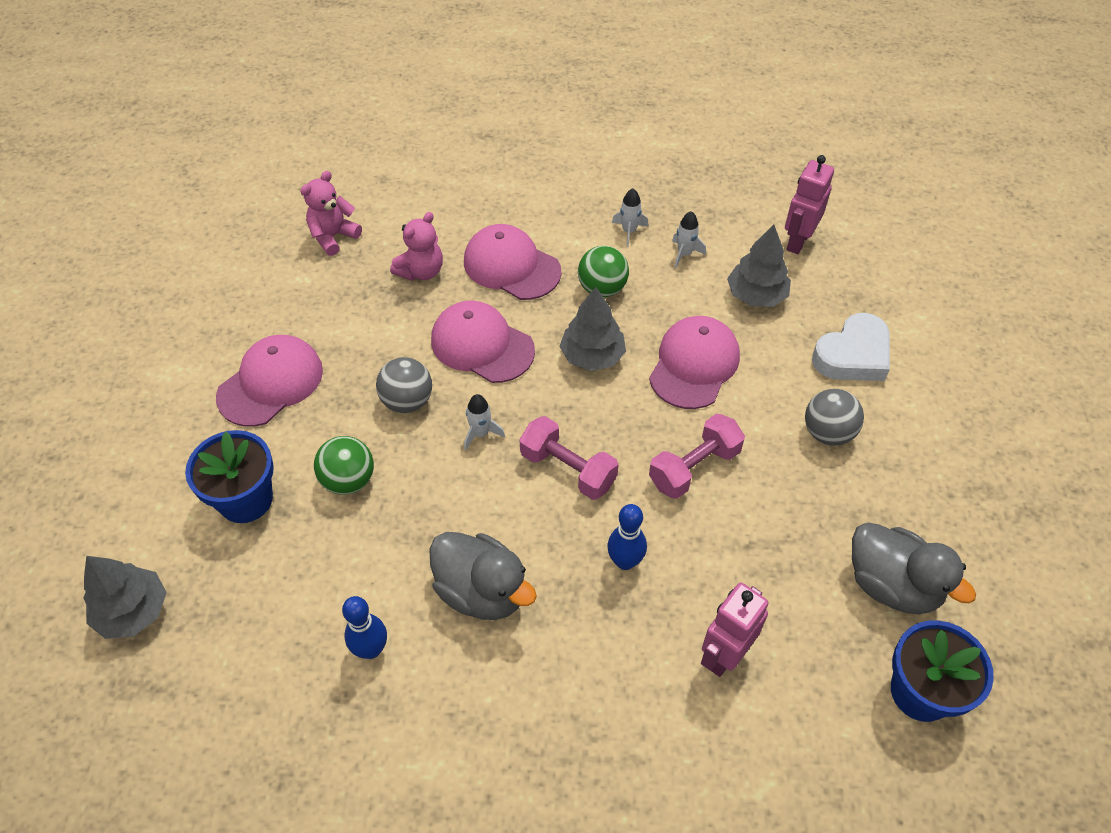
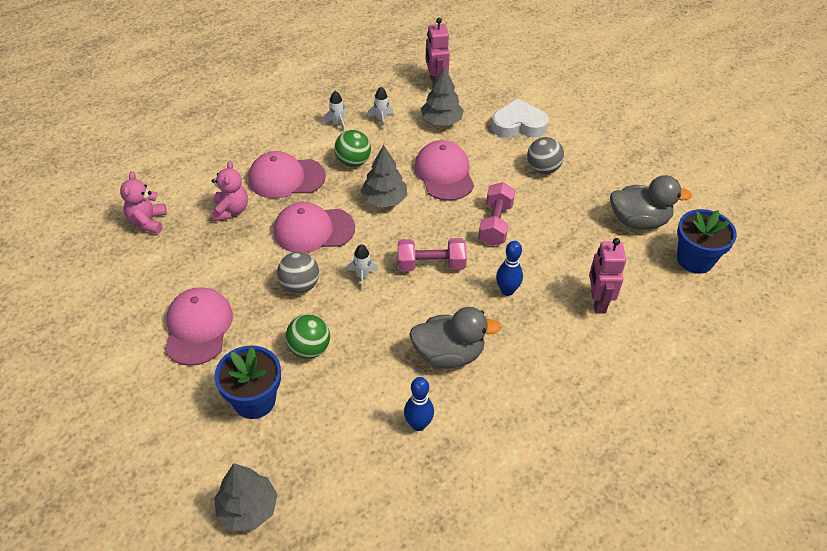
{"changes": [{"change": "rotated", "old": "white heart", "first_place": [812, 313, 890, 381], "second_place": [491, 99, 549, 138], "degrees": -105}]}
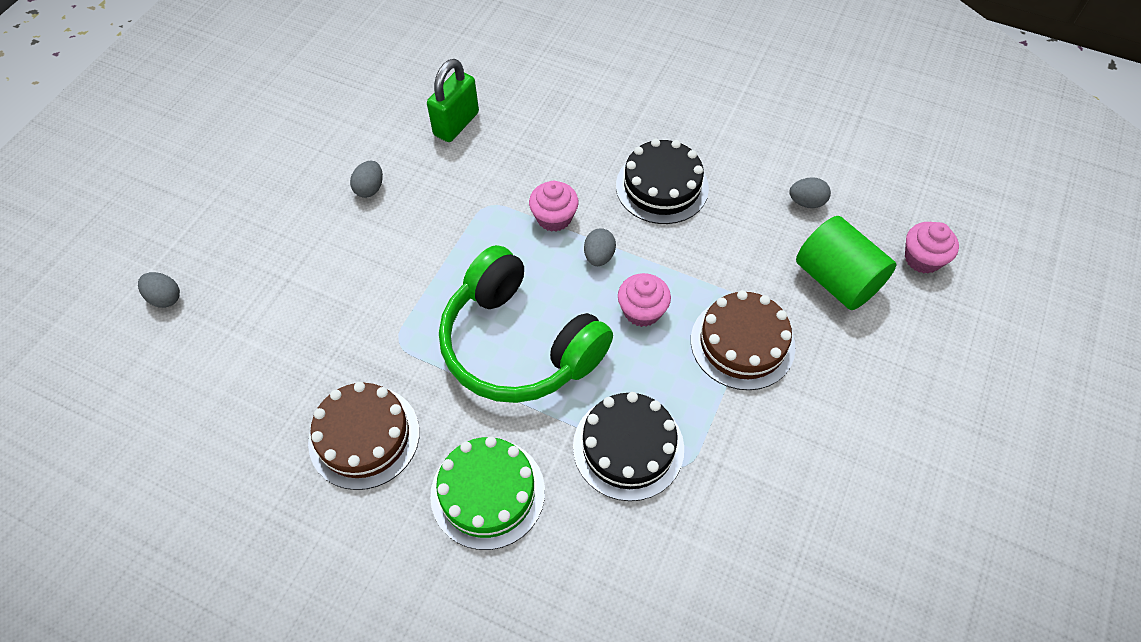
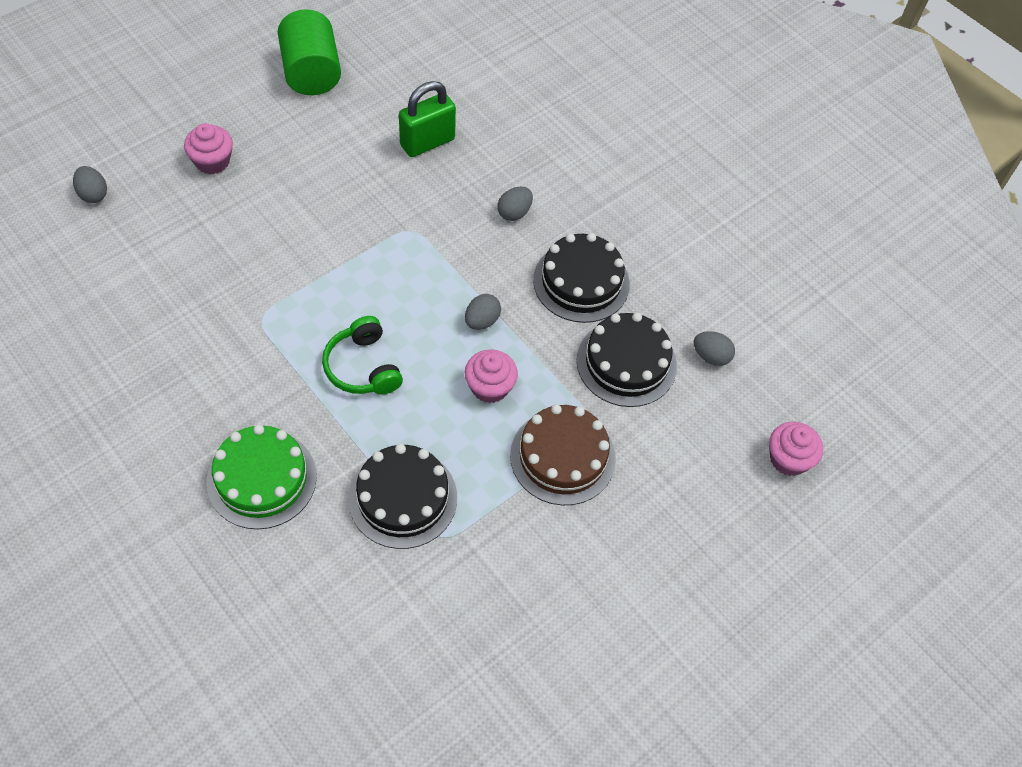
{"changes": [{"change": "gone", "old": "brown cake", "first_place": [308, 382, 420, 490]}, {"change": "new", "new": "black cake", "second_place": [577, 313, 677, 407]}, {"change": "shifted", "old": "grey egg", "first_place": [350, 161, 383, 198], "second_place": [498, 187, 533, 221]}, {"change": "shifted", "old": "pink cupcake", "first_place": [529, 181, 579, 232], "second_place": [184, 123, 233, 175]}, {"change": "shifted", "old": "green cylinder", "first_place": [796, 216, 896, 310], "second_place": [278, 9, 341, 95]}, {"change": "scaled", "old": "green headphones", "first_place": [439, 245, 613, 403], "second_place": [322, 316, 403, 395], "factor": 0.52}]}
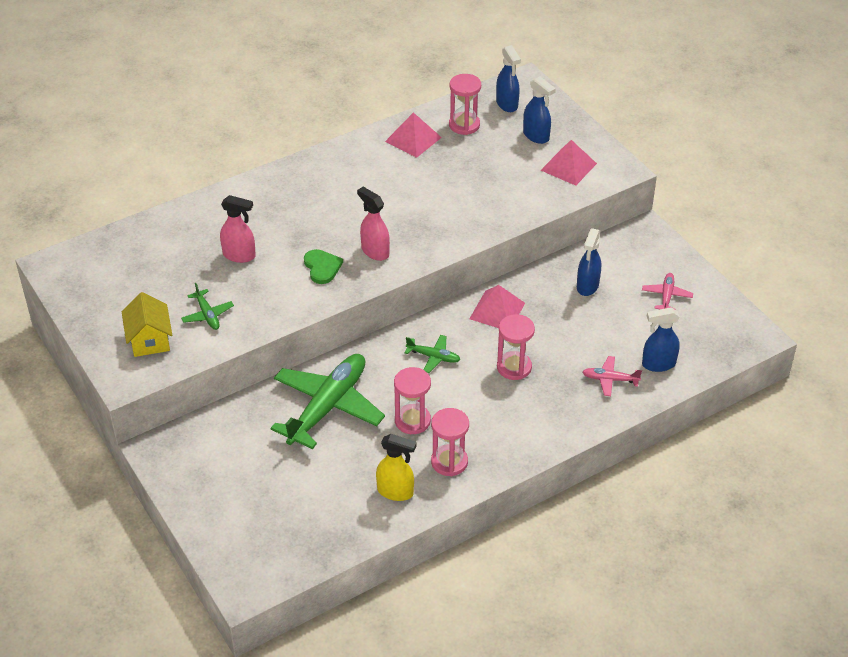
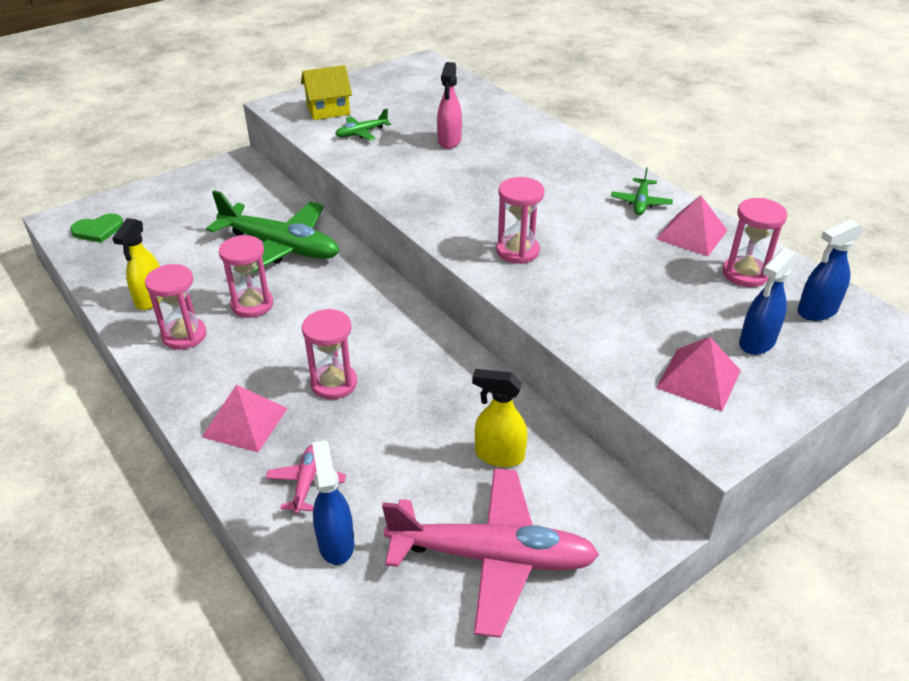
{"changes": [{"change": "gone", "old": "pink spray bottle", "first_place": [357, 187, 390, 261]}, {"change": "new", "new": "pink hourglass", "second_place": [496, 177, 544, 264]}, {"change": "shifted", "old": "green heart", "first_place": [304, 249, 343, 284], "second_place": [70, 213, 123, 243]}, {"change": "shifted", "old": "green plane", "first_place": [405, 335, 460, 373], "second_place": [611, 167, 673, 215]}, {"change": "shifted", "old": "pink pyramid", "first_place": [469, 285, 525, 328], "second_place": [202, 385, 288, 452]}, {"change": "repainted", "old": "blue spray bottle", "new": "yellow spray bottle", "first_place": [577, 228, 601, 296], "second_place": [472, 369, 527, 467]}, {"change": "scaled", "old": "pink plane", "first_place": [642, 273, 693, 309], "second_place": [382, 468, 599, 638], "factor": 2.25}]}
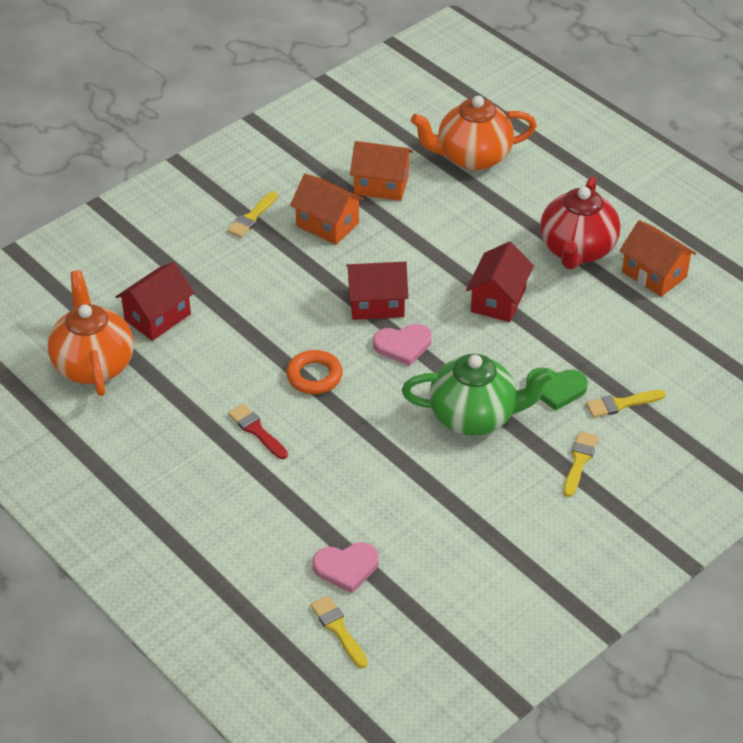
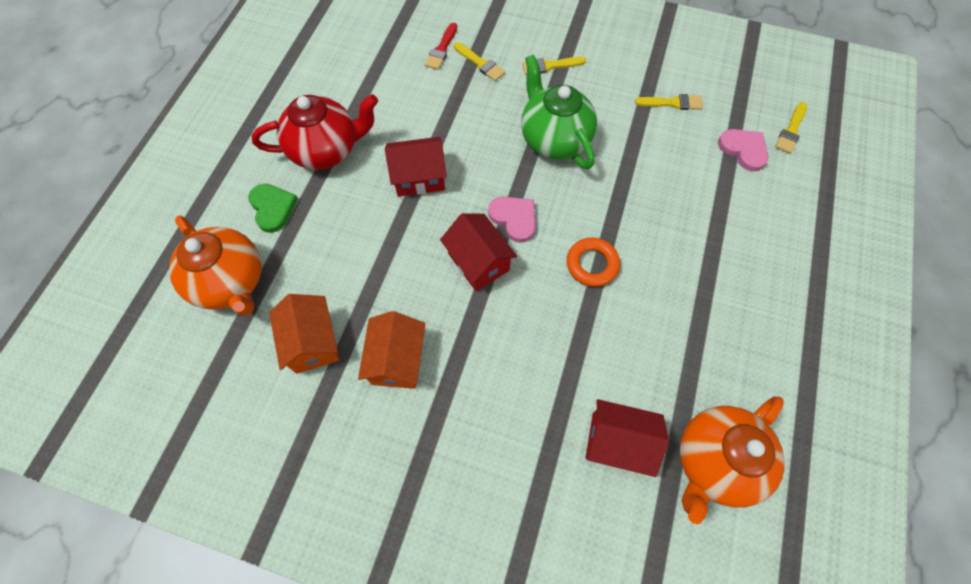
{"changes": [{"change": "gone", "old": "orange house", "first_place": [619, 220, 697, 297]}, {"change": "shifted", "old": "yellow brush", "first_place": [227, 191, 278, 238], "second_place": [635, 94, 703, 110]}, {"change": "shifted", "old": "red brush", "first_place": [228, 404, 288, 459], "second_place": [425, 23, 457, 70]}, {"change": "shifted", "old": "green heart", "first_place": [526, 367, 588, 410], "second_place": [248, 184, 298, 233]}]}
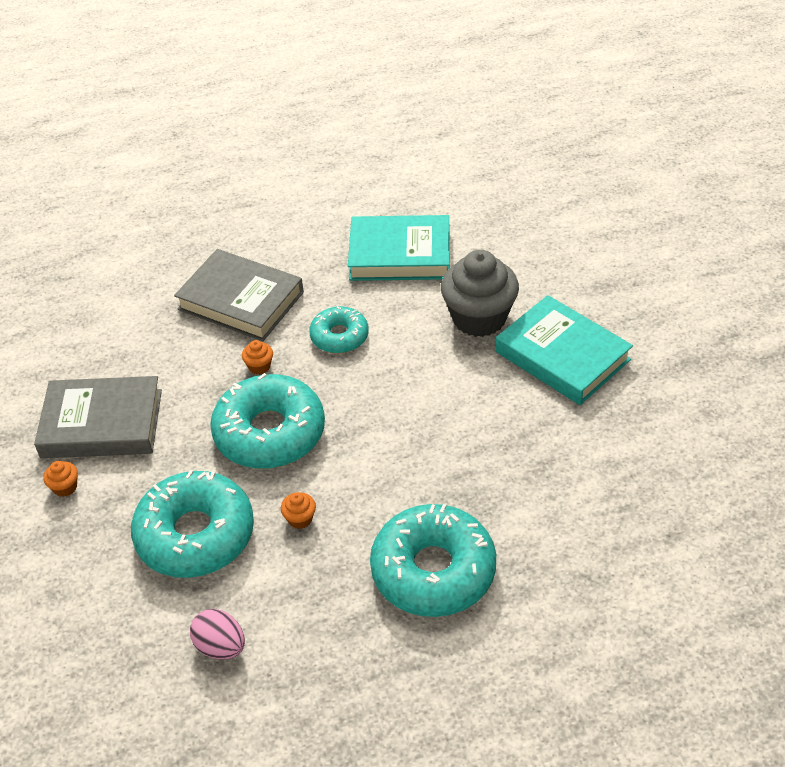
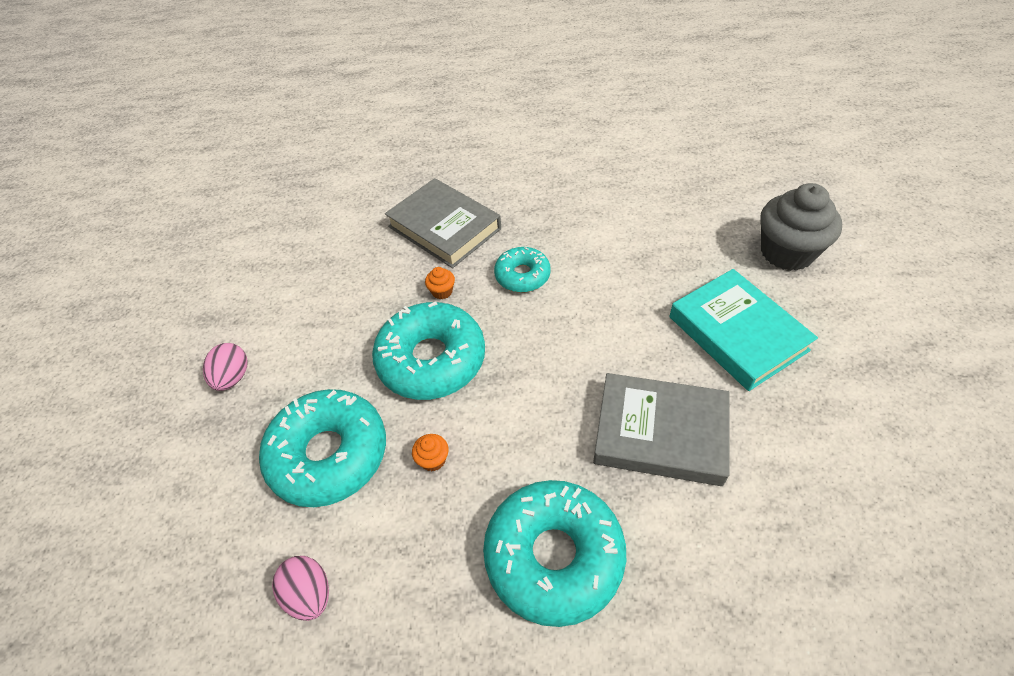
{"changes": [{"change": "gone", "old": "turquoise book", "first_place": [348, 215, 450, 281]}, {"change": "shifted", "old": "grey book", "first_place": [34, 376, 162, 458], "second_place": [593, 373, 730, 486]}, {"change": "shifted", "old": "grey cupcake", "first_place": [441, 250, 519, 337], "second_place": [760, 183, 842, 271]}, {"change": "swapped", "old": "orange cupcake", "new": "pink egg", "first_place": [43, 461, 78, 497], "second_place": [203, 343, 248, 391]}]}
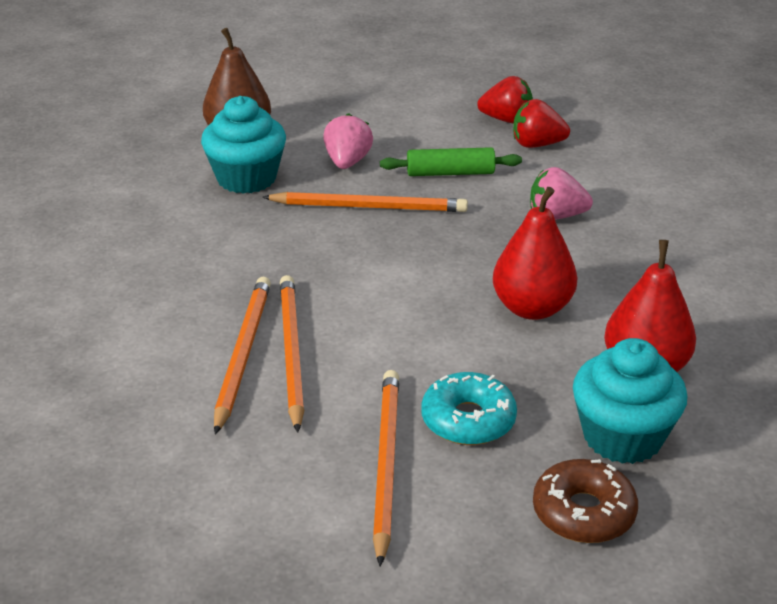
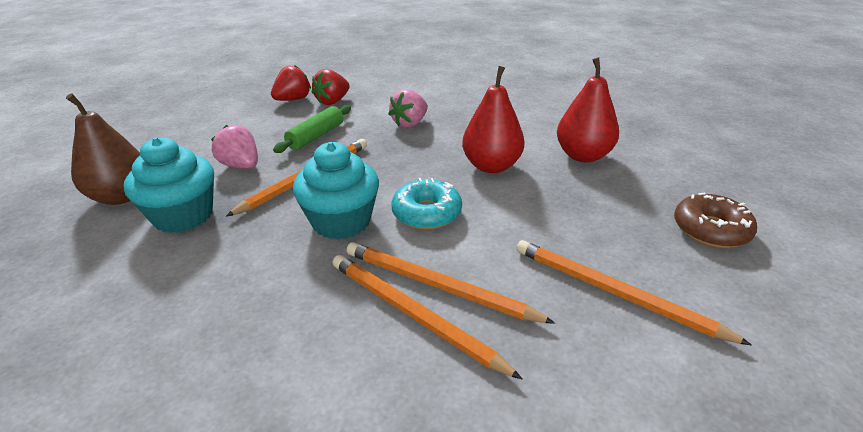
{"changes": [{"change": "shifted", "old": "turquoise donut", "first_place": [421, 372, 517, 445], "second_place": [392, 178, 462, 230]}, {"change": "shifted", "old": "turquoise cupcake", "first_place": [573, 338, 687, 464], "second_place": [293, 142, 379, 239]}]}
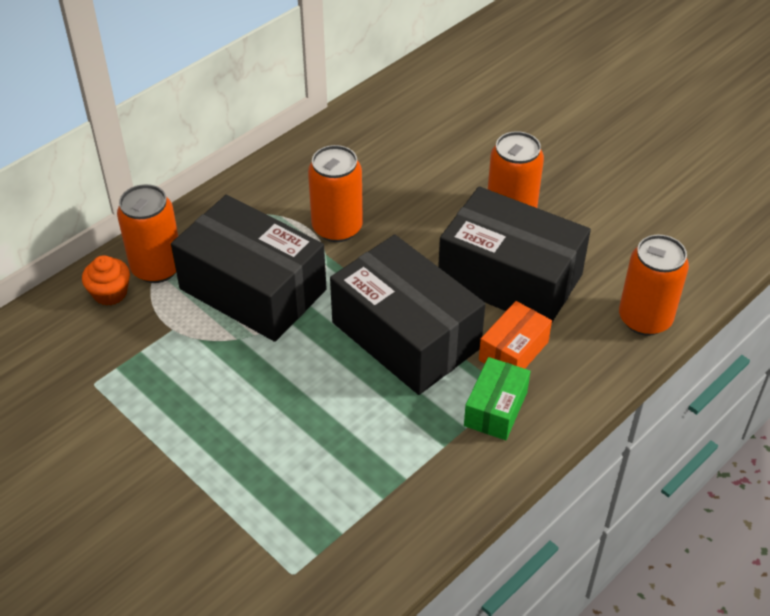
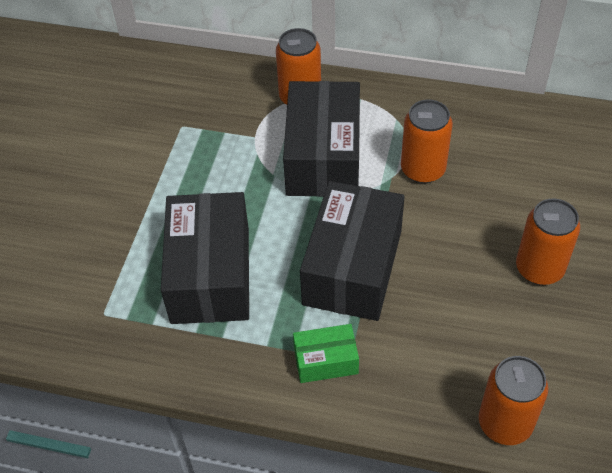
{"changes": [{"change": "gone", "old": "orange cupcake", "first_place": [82, 255, 130, 306]}, {"change": "gone", "old": "orange box", "first_place": [479, 301, 552, 369]}, {"change": "shifted", "old": "black box", "first_place": [438, 186, 591, 322], "second_place": [161, 192, 249, 324]}]}
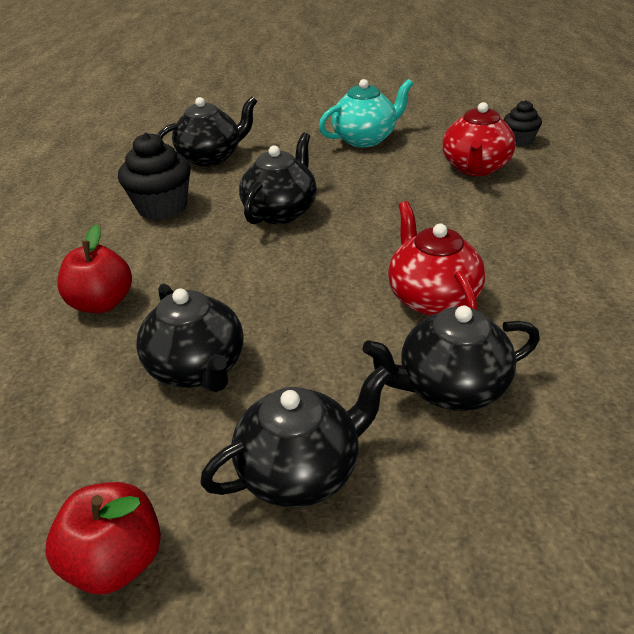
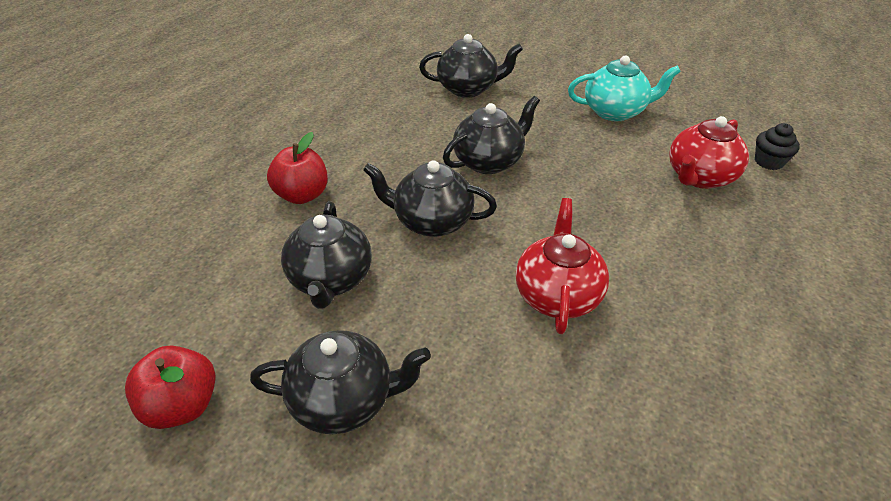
{"changes": [{"change": "gone", "old": "black cupcake", "first_place": [118, 132, 191, 220]}, {"change": "shifted", "old": "black teapot", "first_place": [363, 306, 540, 411], "second_place": [363, 160, 497, 237]}]}
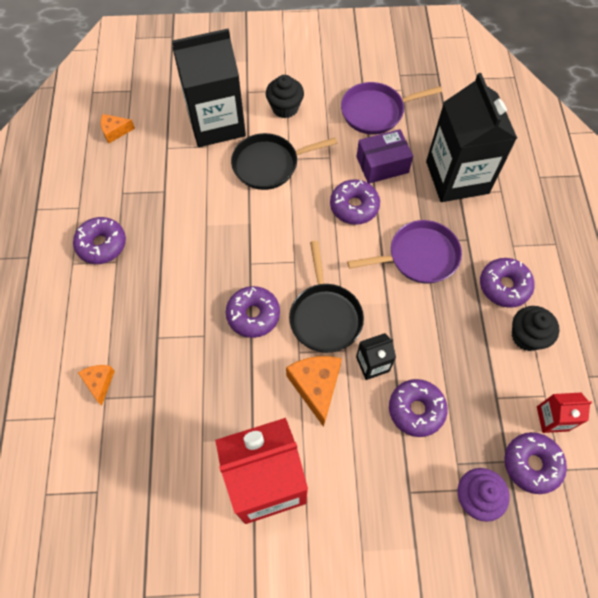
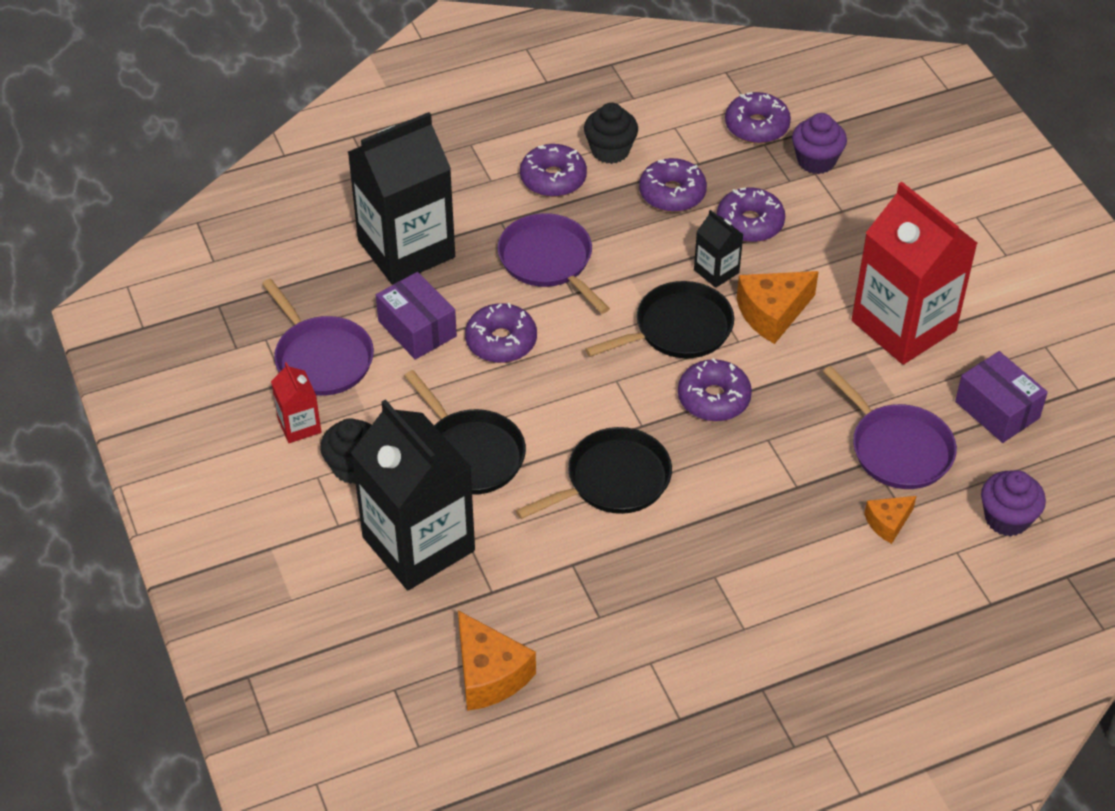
{"changes": [{"change": "new", "new": "black pan", "second_place": [516, 427, 672, 519]}, {"change": "new", "new": "purple pan", "second_place": [823, 366, 957, 489]}, {"change": "new", "new": "purple box", "second_place": [955, 351, 1048, 443]}, {"change": "new", "new": "purple cupcake", "second_place": [981, 470, 1046, 536]}, {"change": "shifted", "old": "purple donut", "first_place": [73, 217, 126, 264], "second_place": [639, 158, 707, 212]}, {"change": "shifted", "old": "red carton", "first_place": [537, 392, 592, 433], "second_place": [271, 362, 321, 443]}, {"change": "scaled", "old": "orange cheese", "first_place": [101, 114, 135, 143], "second_place": [458, 610, 536, 711], "factor": 1.72}]}
